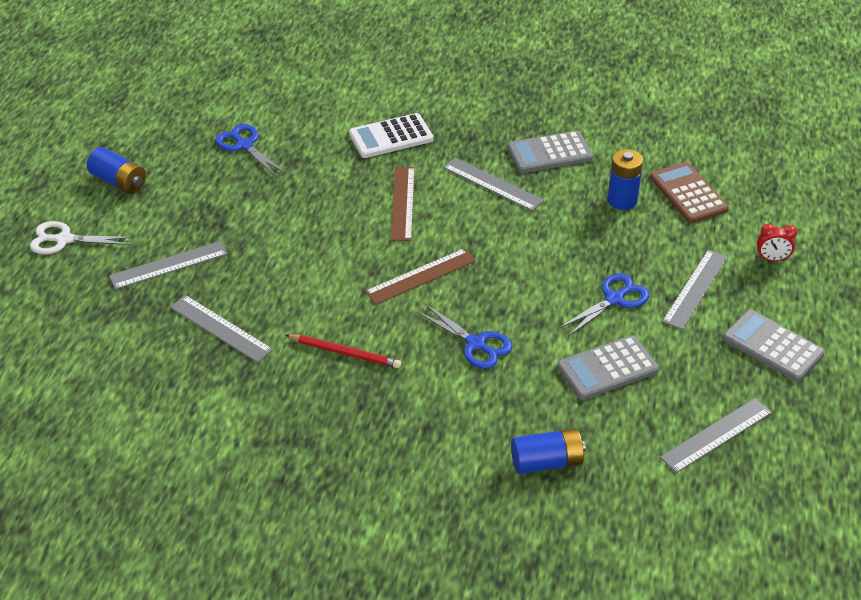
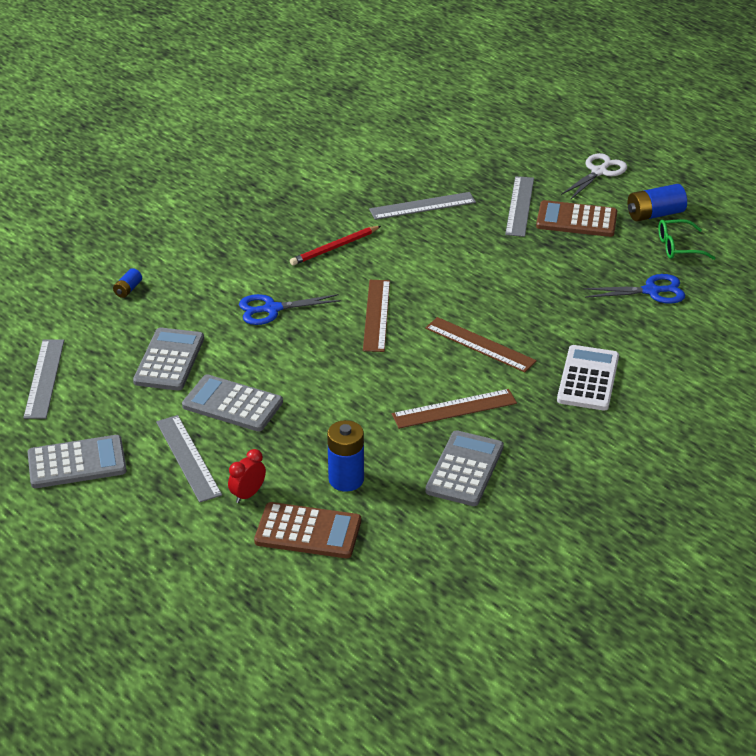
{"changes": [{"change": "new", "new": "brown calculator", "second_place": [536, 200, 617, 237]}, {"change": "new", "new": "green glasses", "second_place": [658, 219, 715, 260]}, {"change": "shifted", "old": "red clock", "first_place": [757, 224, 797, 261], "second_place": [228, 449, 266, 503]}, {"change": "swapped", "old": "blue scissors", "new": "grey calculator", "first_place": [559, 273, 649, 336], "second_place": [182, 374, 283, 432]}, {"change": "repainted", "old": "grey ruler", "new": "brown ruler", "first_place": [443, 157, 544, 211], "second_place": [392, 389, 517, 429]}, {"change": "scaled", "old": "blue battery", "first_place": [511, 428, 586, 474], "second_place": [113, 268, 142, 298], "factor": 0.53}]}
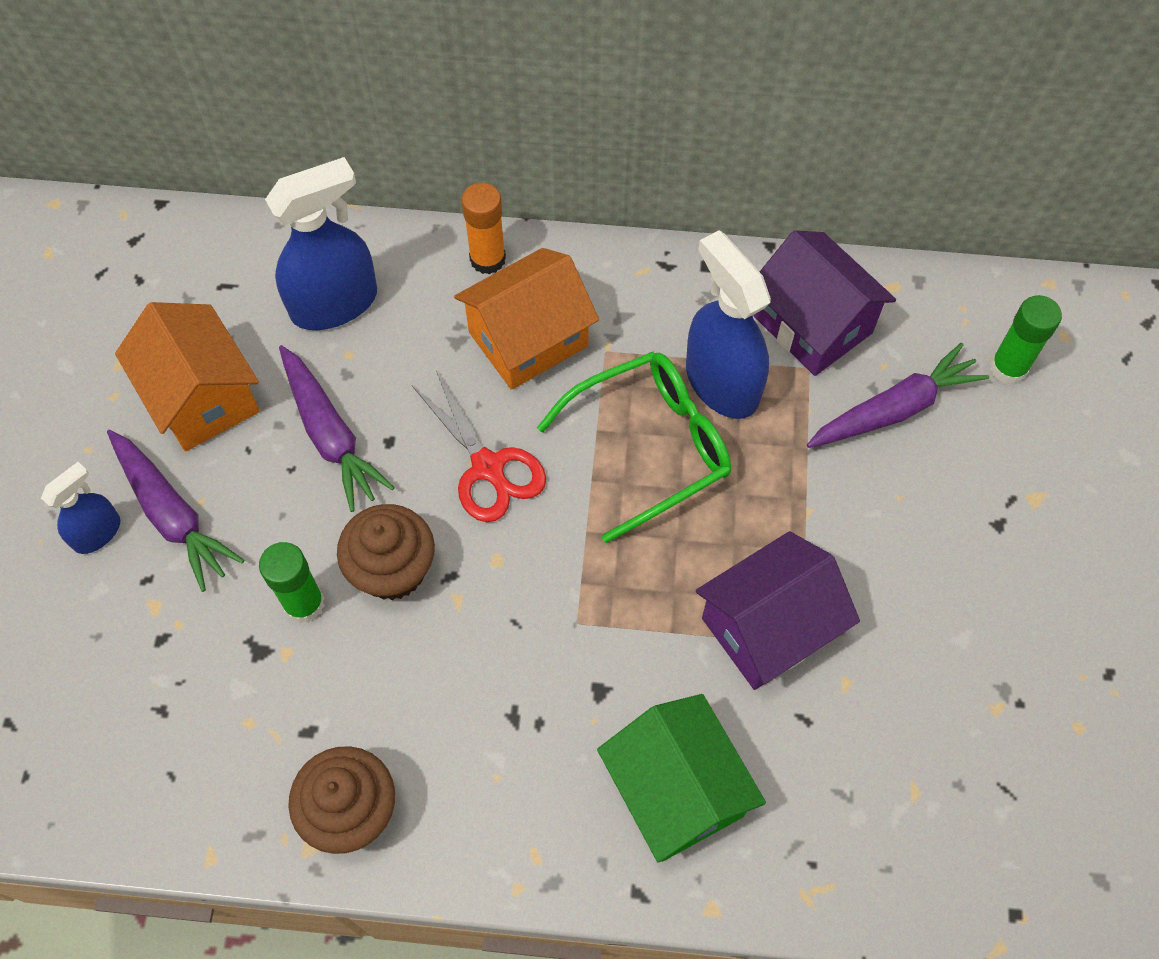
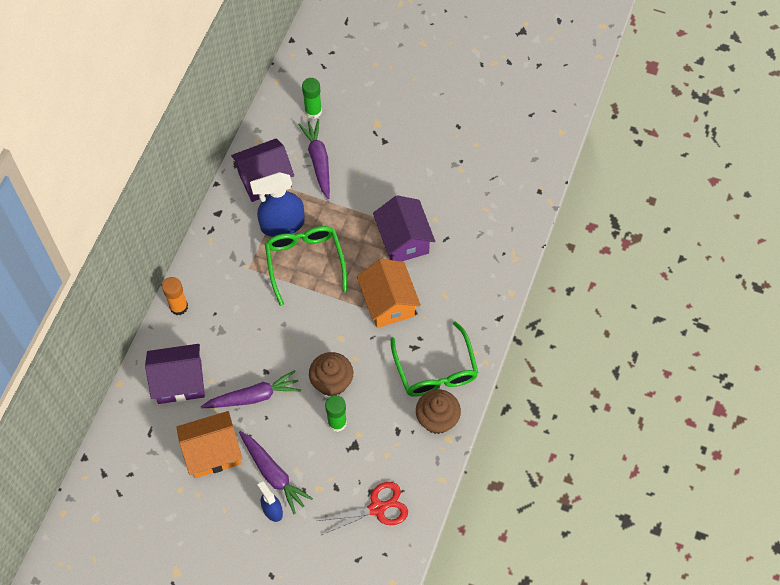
{"changes": [{"change": "gone", "old": "green house", "first_place": [597, 694, 766, 862]}, {"change": "new", "new": "green glasses", "second_place": [390, 321, 479, 397]}, {"change": "shifted", "old": "red scissors", "first_place": [412, 371, 546, 522], "second_place": [317, 482, 408, 535]}, {"change": "shifted", "old": "orange house", "first_place": [454, 248, 599, 390], "second_place": [357, 259, 421, 328]}, {"change": "swapped", "old": "blue spray bottle", "new": "purple house", "first_place": [265, 157, 377, 330], "second_place": [145, 344, 205, 404]}, {"change": "rotated", "old": "purple carrot", "first_place": [107, 429, 244, 592], "second_place": [239, 431, 313, 514], "degrees": 75}]}
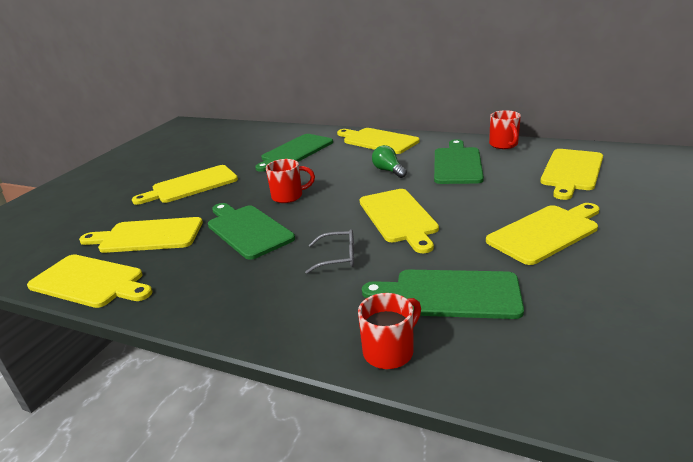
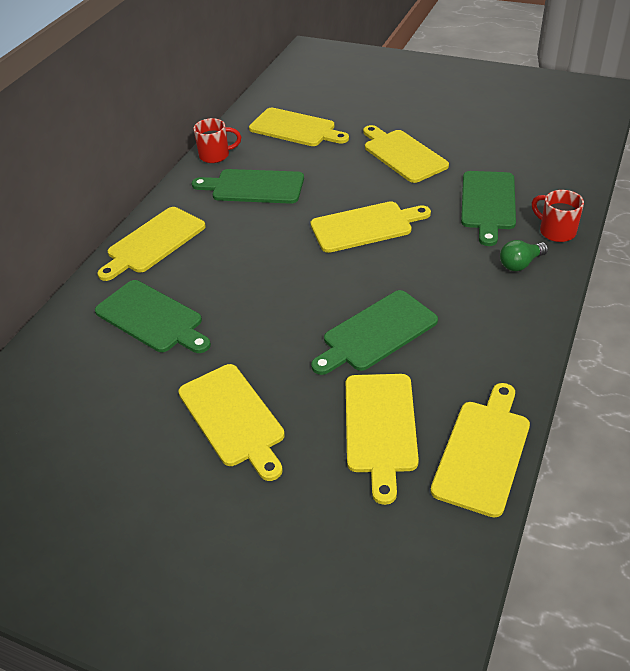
{"changes": [{"change": "gone", "old": "red mug", "first_place": [266, 159, 315, 203]}, {"change": "gone", "old": "grey glasses", "first_place": [305, 229, 354, 274]}, {"change": "shifted", "old": "green light bulb", "first_place": [372, 145, 407, 178], "second_place": [500, 240, 548, 271]}]}
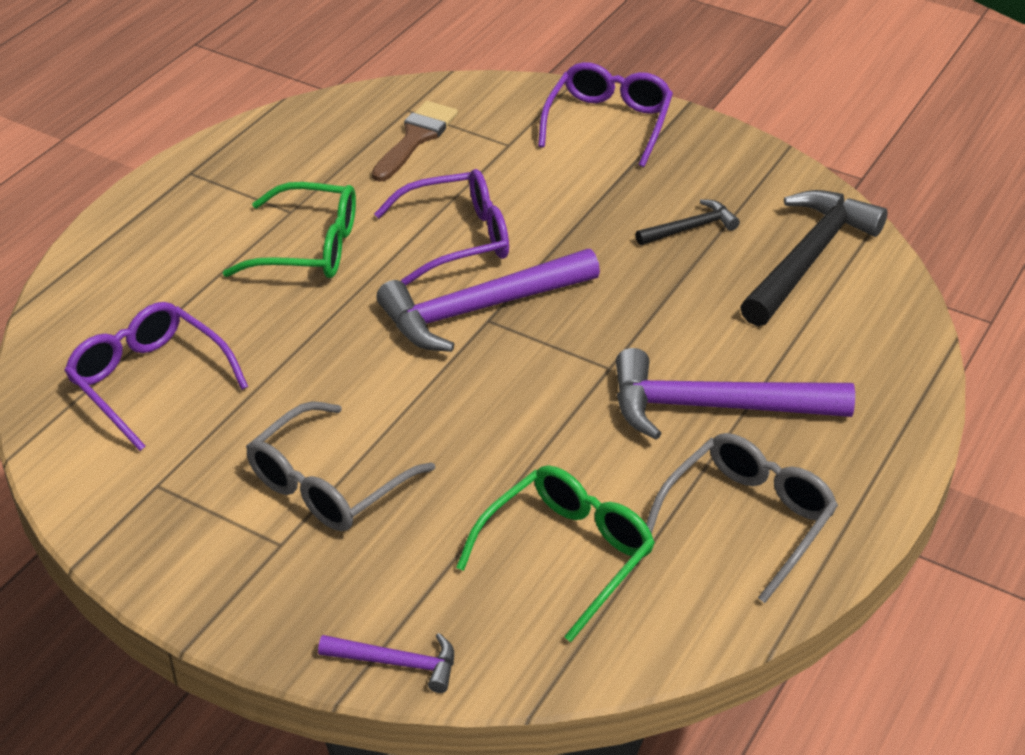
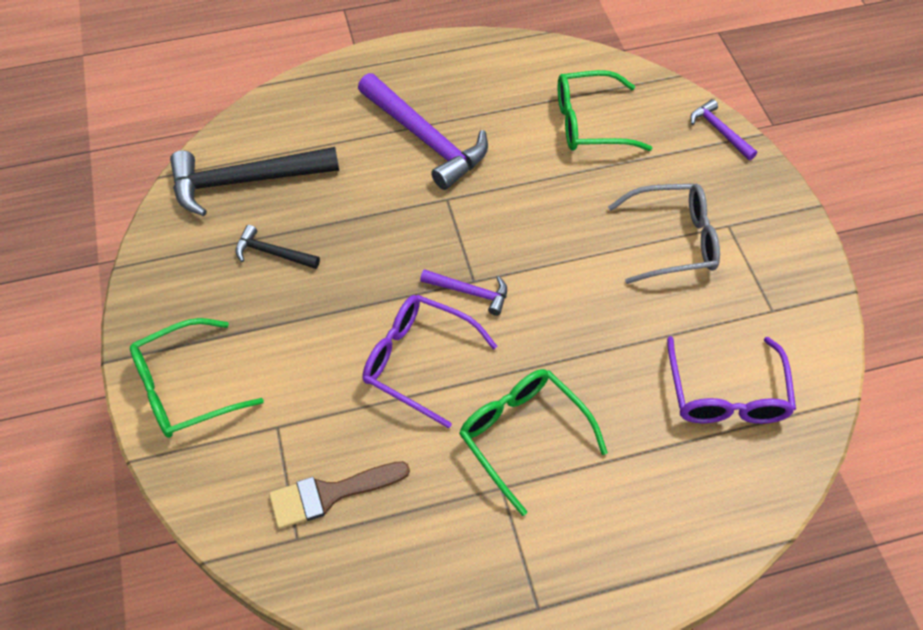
{"changes": [{"change": "gone", "old": "grey glasses", "first_place": [646, 433, 838, 603]}, {"change": "repainted", "old": "purple glasses", "new": "green glasses", "first_place": [538, 62, 673, 167], "second_place": [130, 318, 264, 438]}, {"change": "scaled", "old": "purple hammer", "first_place": [376, 249, 600, 352], "second_place": [420, 269, 507, 316], "factor": 0.5}]}
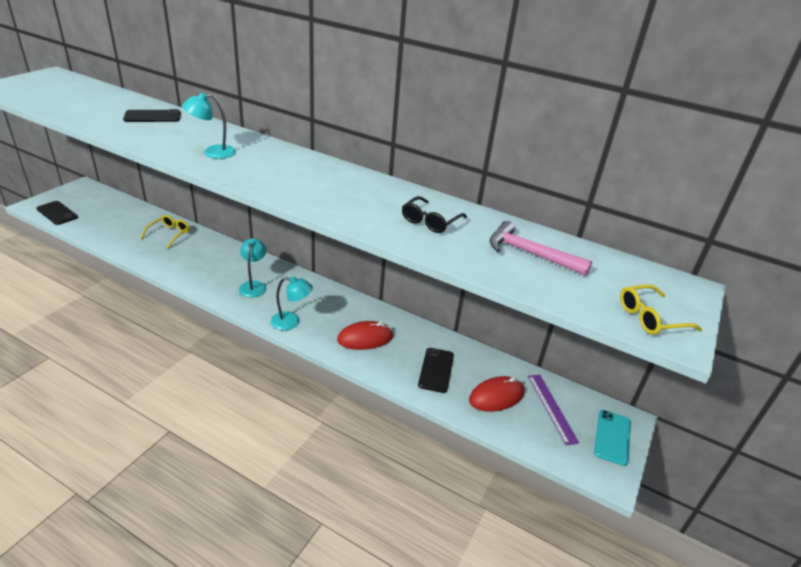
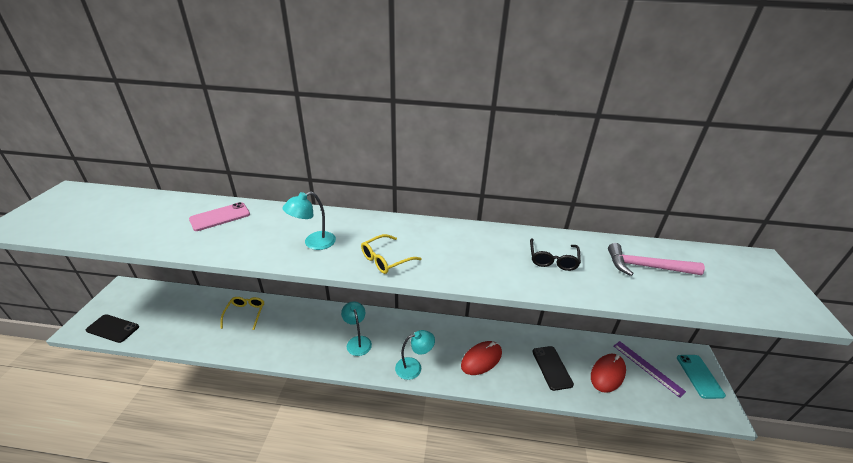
{"changes": [{"change": "shifted", "old": "yellow glasses", "first_place": [620, 284, 702, 335], "second_place": [361, 234, 421, 274]}, {"change": "repainted", "old": "black phone", "new": "pink phone", "first_place": [123, 109, 181, 122], "second_place": [189, 202, 250, 231]}]}
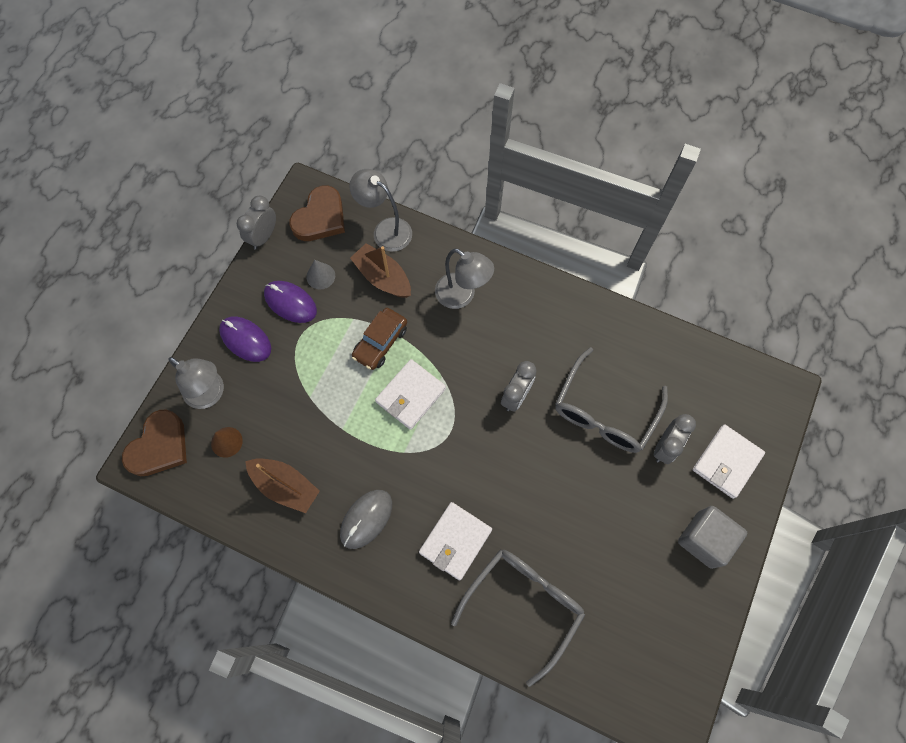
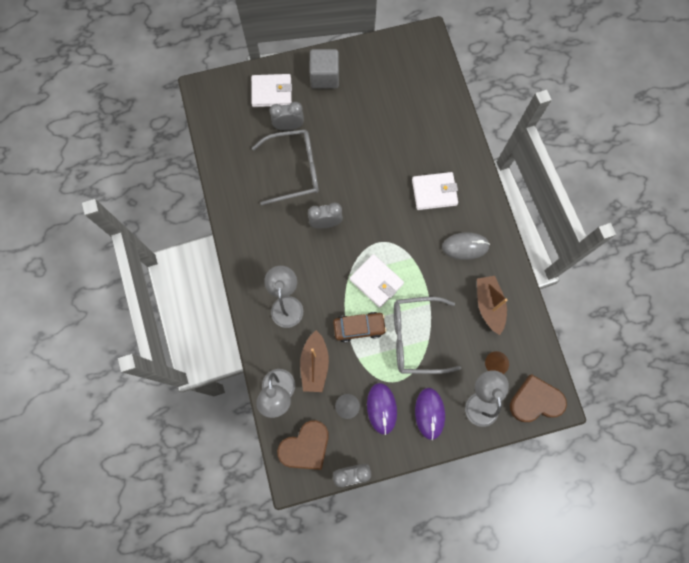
{"changes": [{"change": "shifted", "old": "grey glasses", "first_place": [451, 550, 585, 687], "second_place": [394, 297, 461, 374]}, {"change": "rotated", "old": "brown heart", "first_place": [289, 185, 345, 241], "second_place": [277, 420, 329, 470], "degrees": 150}, {"change": "rotated", "old": "white wallet", "first_place": [375, 359, 446, 430], "second_place": [350, 254, 404, 308], "degrees": 45}]}
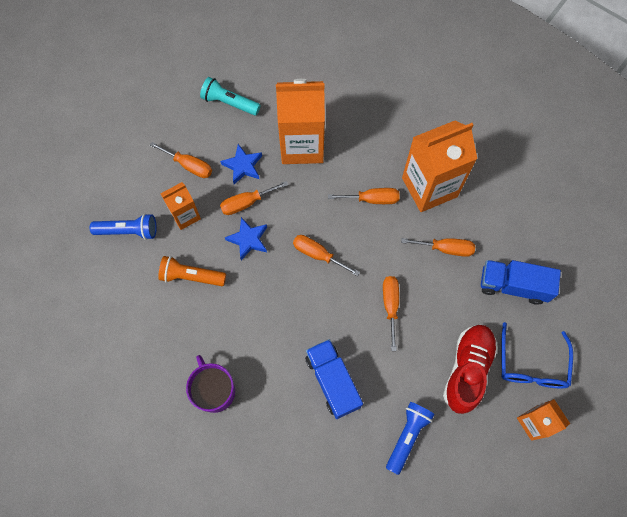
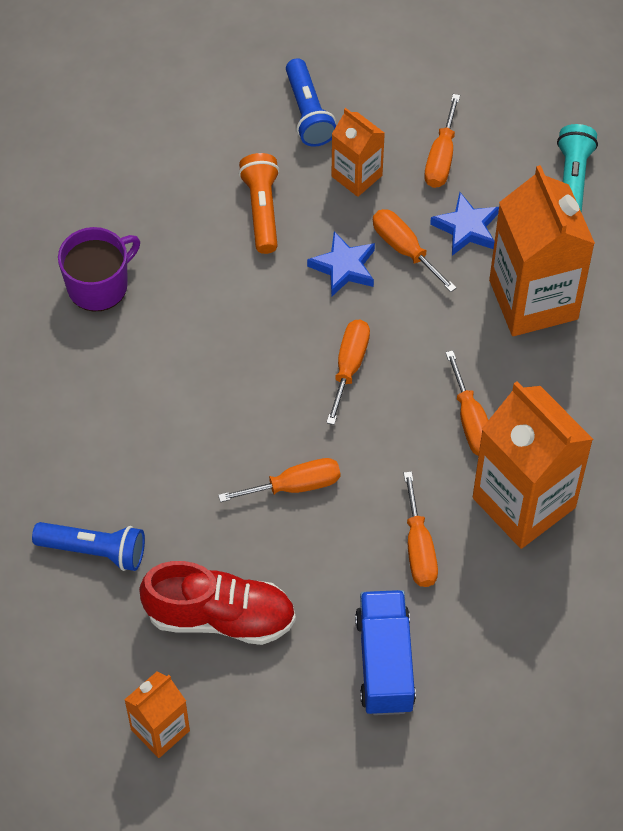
{"changes": [{"change": "gone", "old": "blue truck", "first_place": [305, 339, 363, 419]}, {"change": "gone", "old": "blue glasses", "first_place": [501, 322, 573, 388]}]}
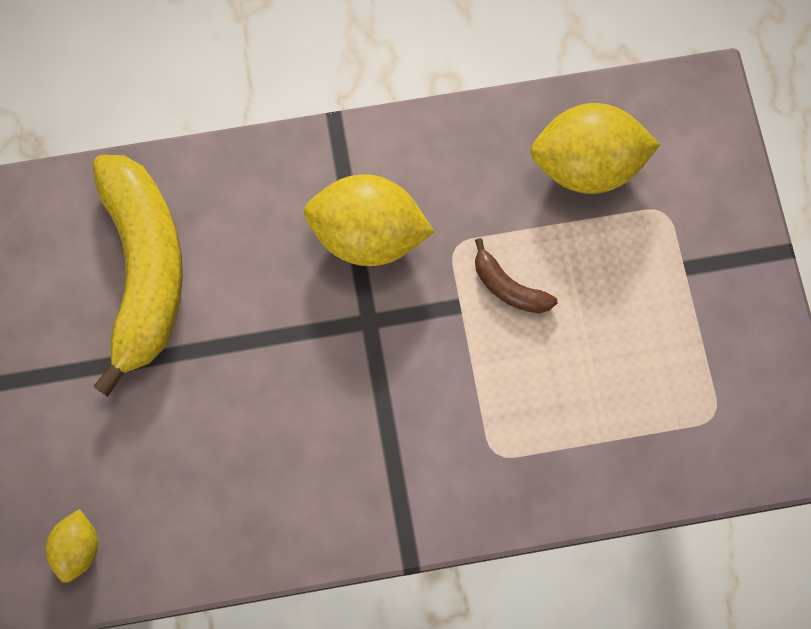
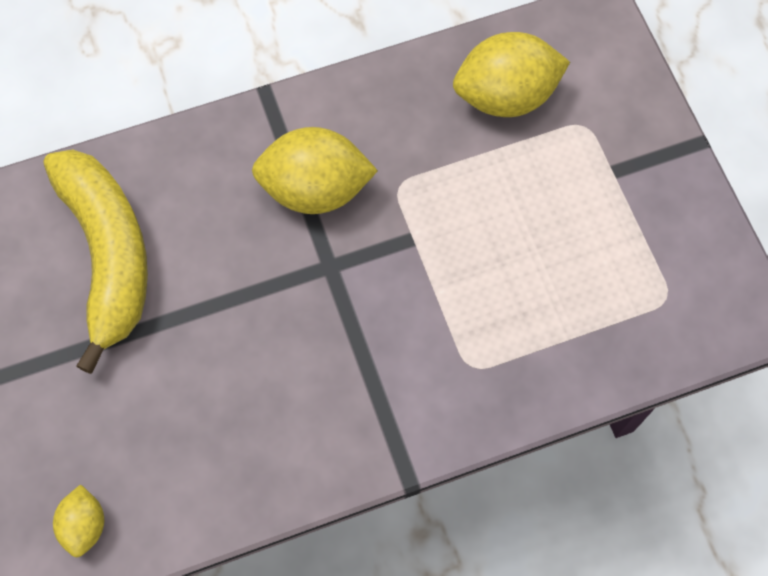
{"changes": [{"change": "gone", "old": "brown banana", "first_place": [475, 238, 558, 313]}]}
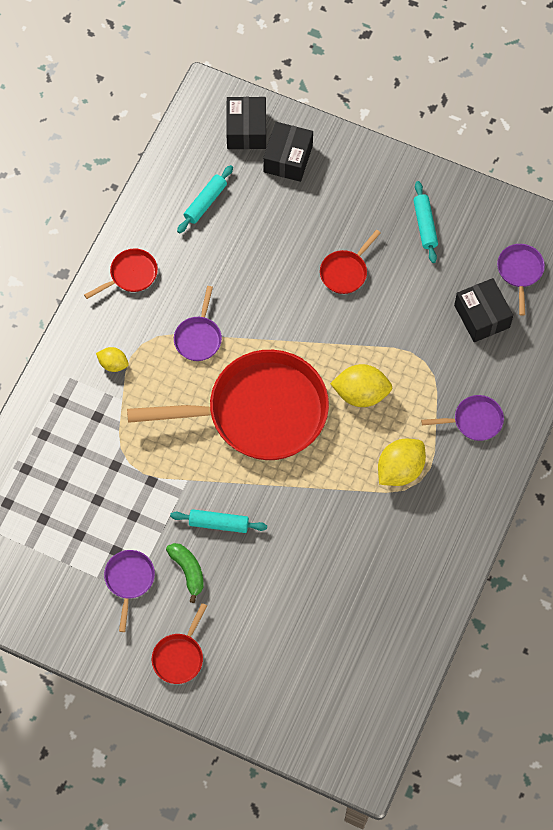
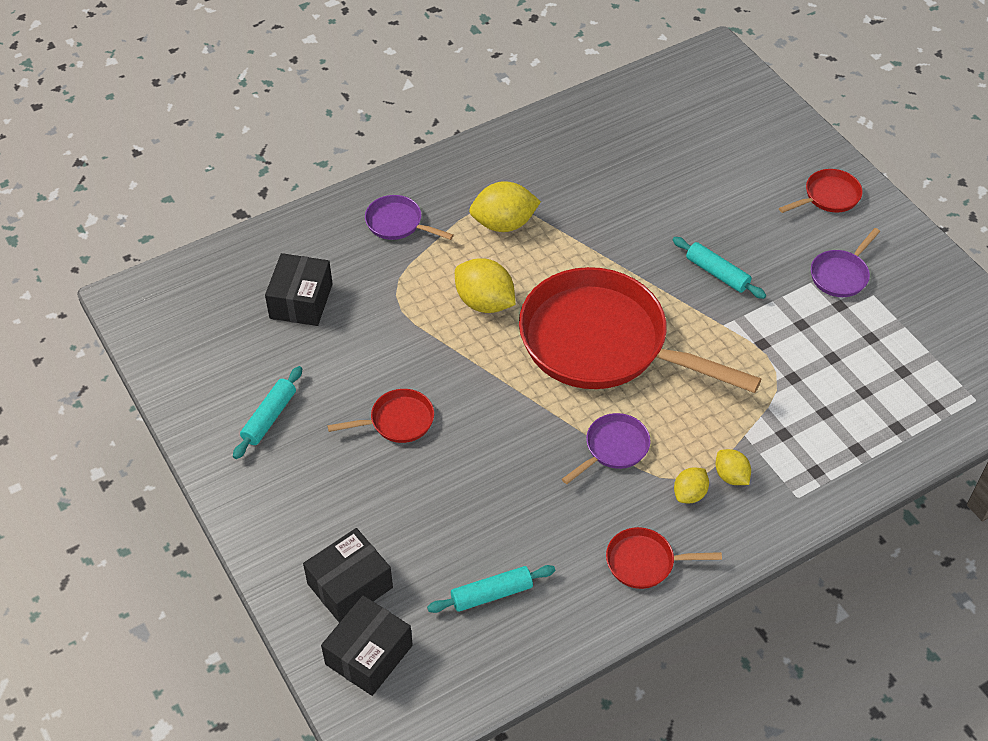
{"changes": [{"change": "gone", "old": "green banana", "first_place": [166, 543, 204, 603]}, {"change": "gone", "old": "purple pan", "first_place": [497, 244, 545, 316]}, {"change": "new", "new": "yellow lemon", "second_place": [674, 467, 709, 503]}]}
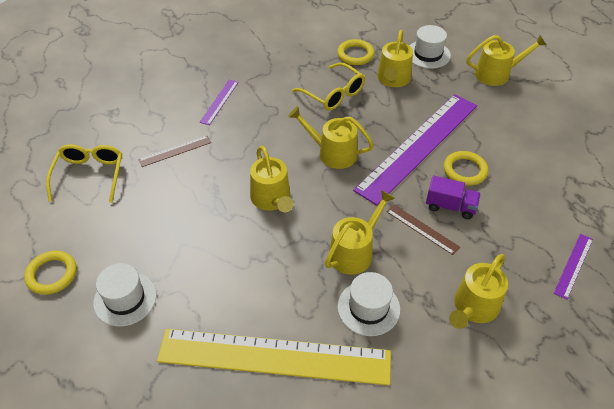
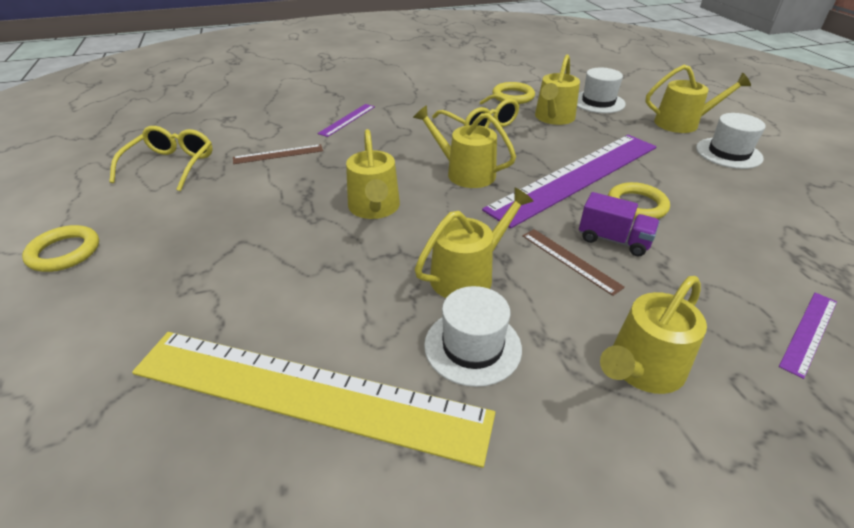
{"changes": [{"change": "shifted", "old": "white hat", "first_place": [93, 263, 157, 327], "second_place": [696, 113, 766, 169]}]}
